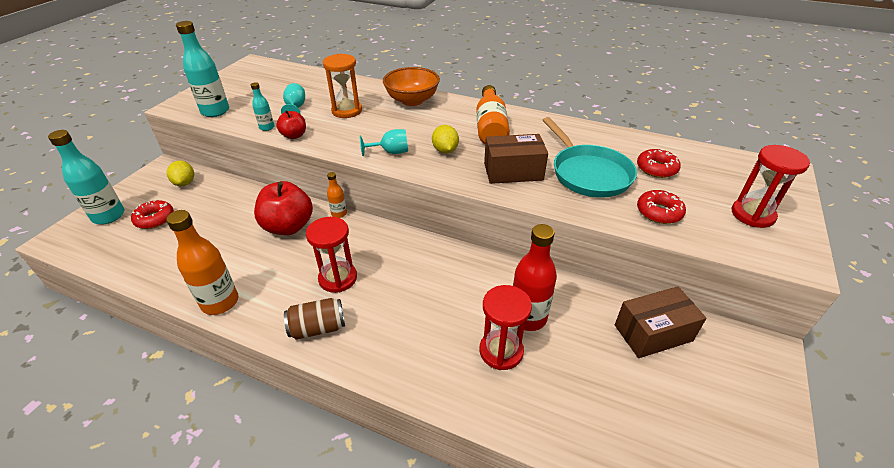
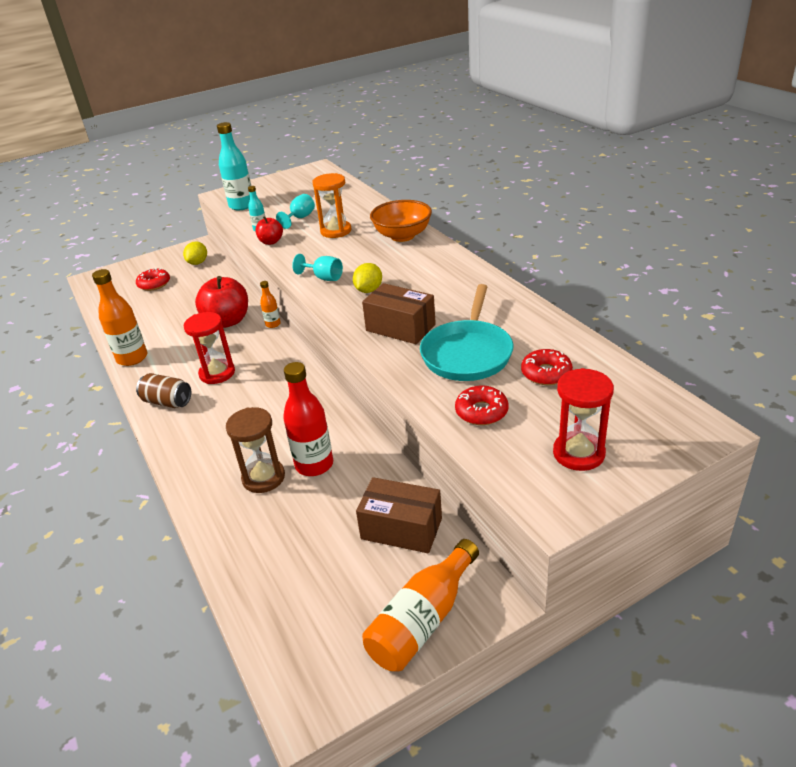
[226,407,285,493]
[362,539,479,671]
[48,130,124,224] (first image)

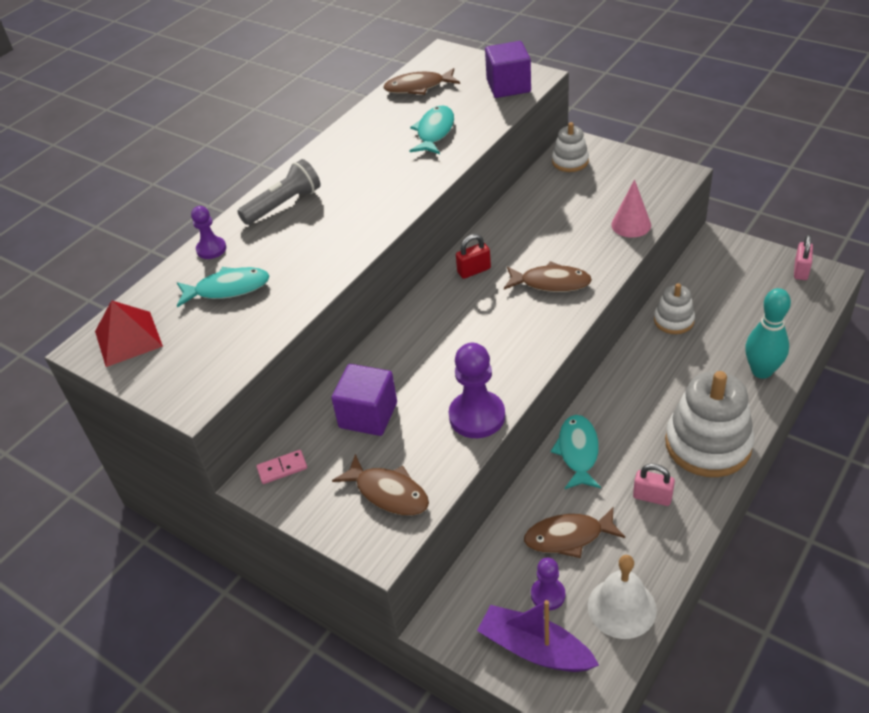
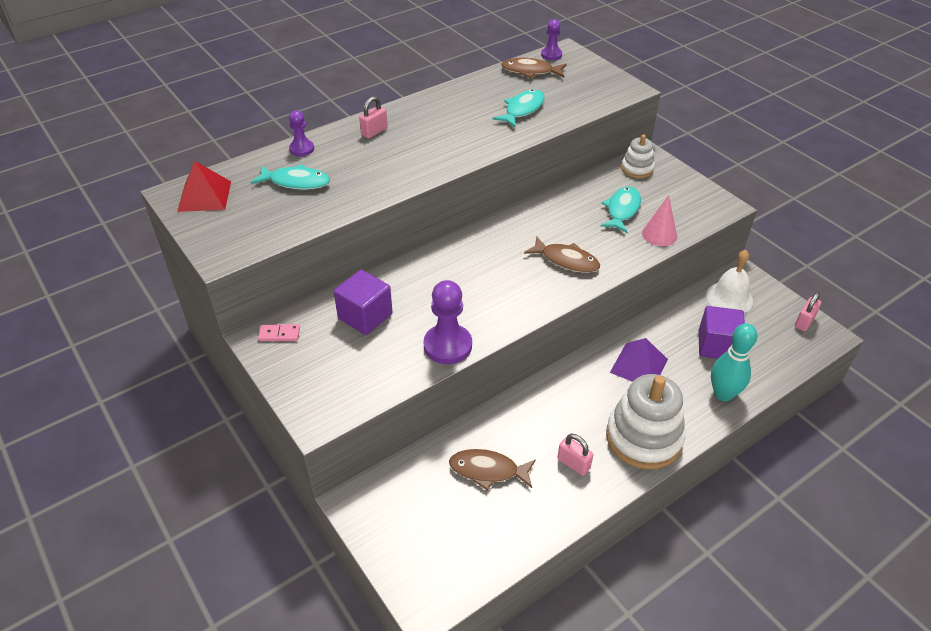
[359,96,388,138]
[541,19,562,60]
[600,186,641,233]
[610,338,668,382]
[698,306,745,359]
[706,250,753,313]
[332,454,429,516] (first image)
[456,234,491,279] (first image)
[477,600,599,672] (first image)
[654,283,695,334] (first image)

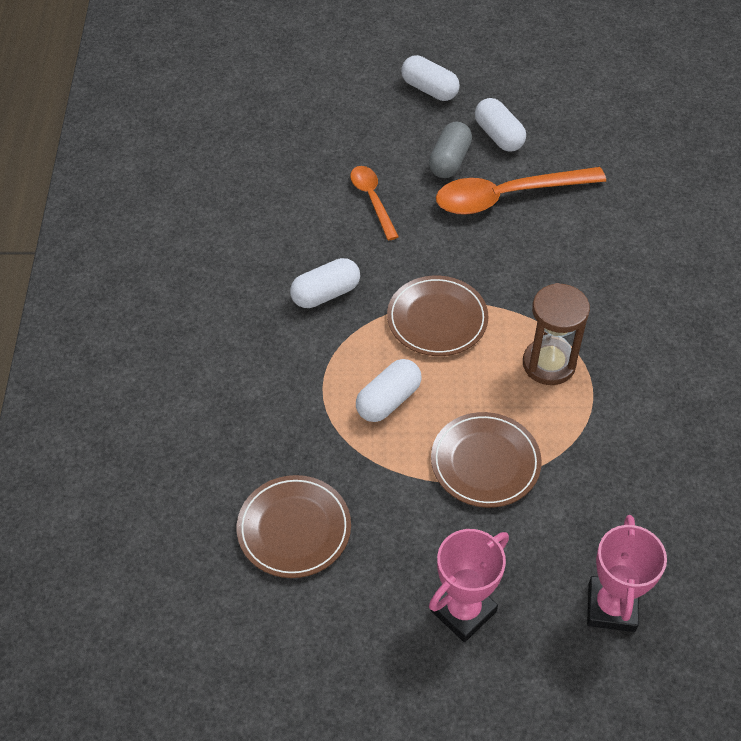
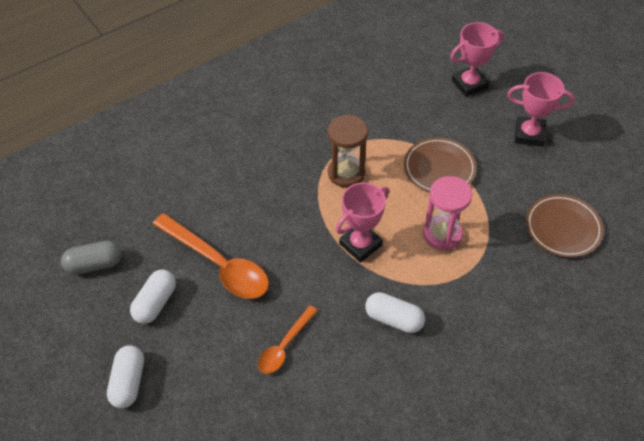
[61,240,122,275]
[336,183,389,263]
[423,176,472,251]

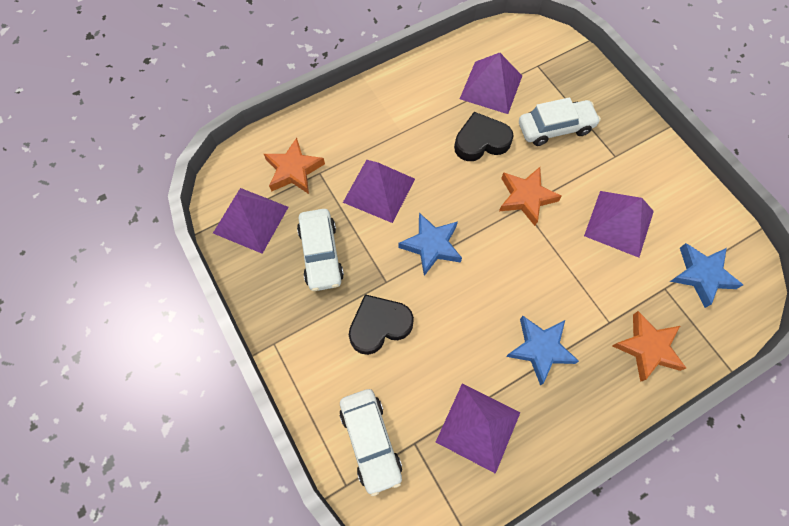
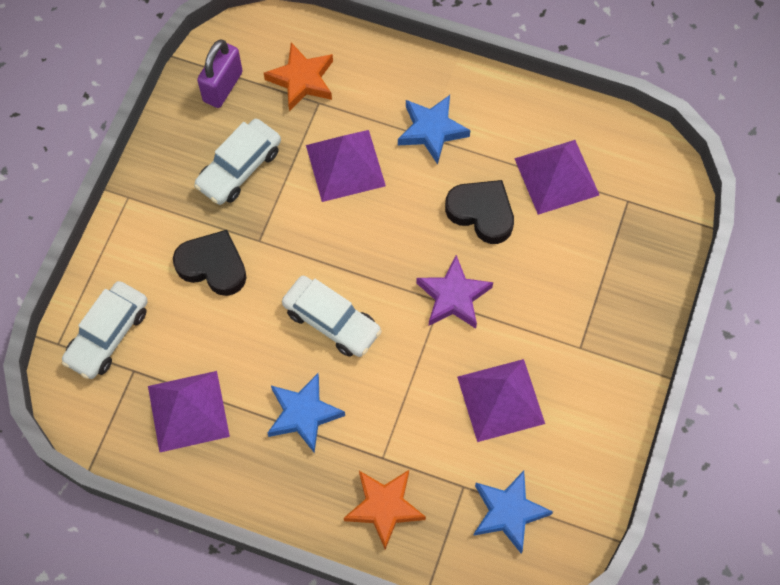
[197,40,243,108]
[282,276,382,357]
[398,95,470,164]
[416,255,493,329]

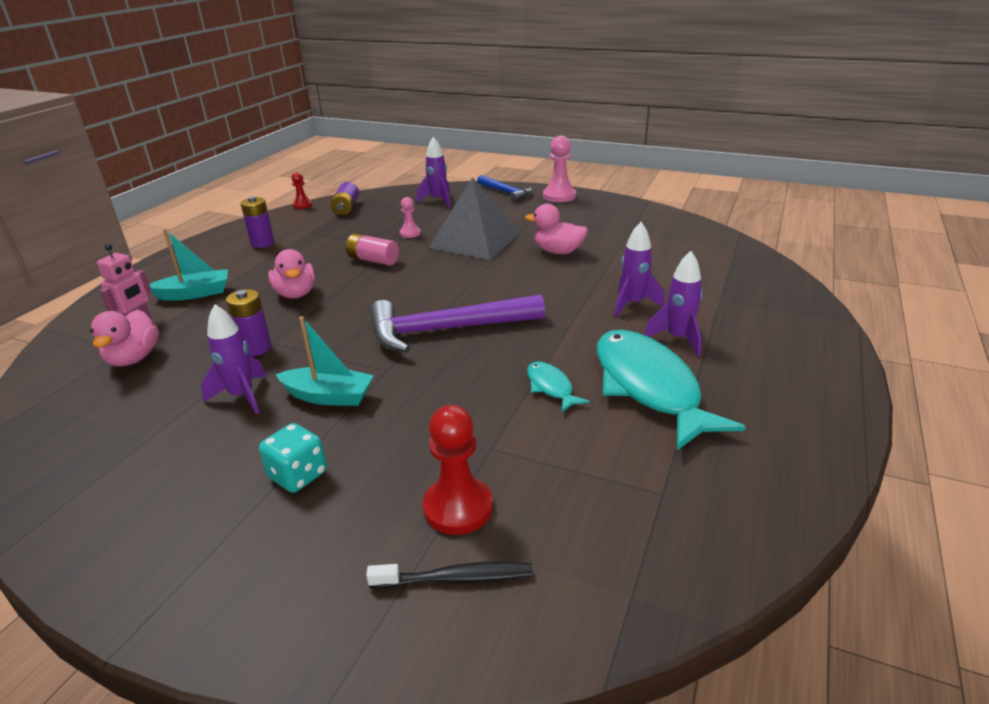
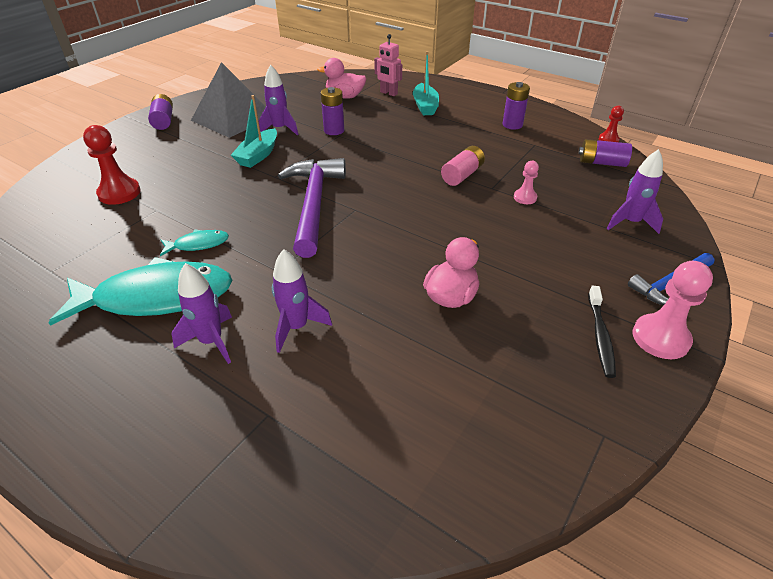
[148,94,173,130]
[191,62,266,138]
[588,286,616,378]
[259,423,327,493] (first image)
[268,249,315,298] (first image)

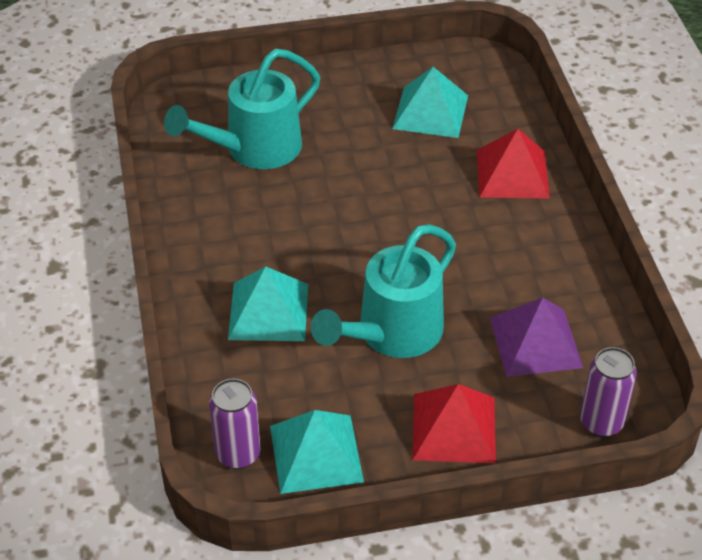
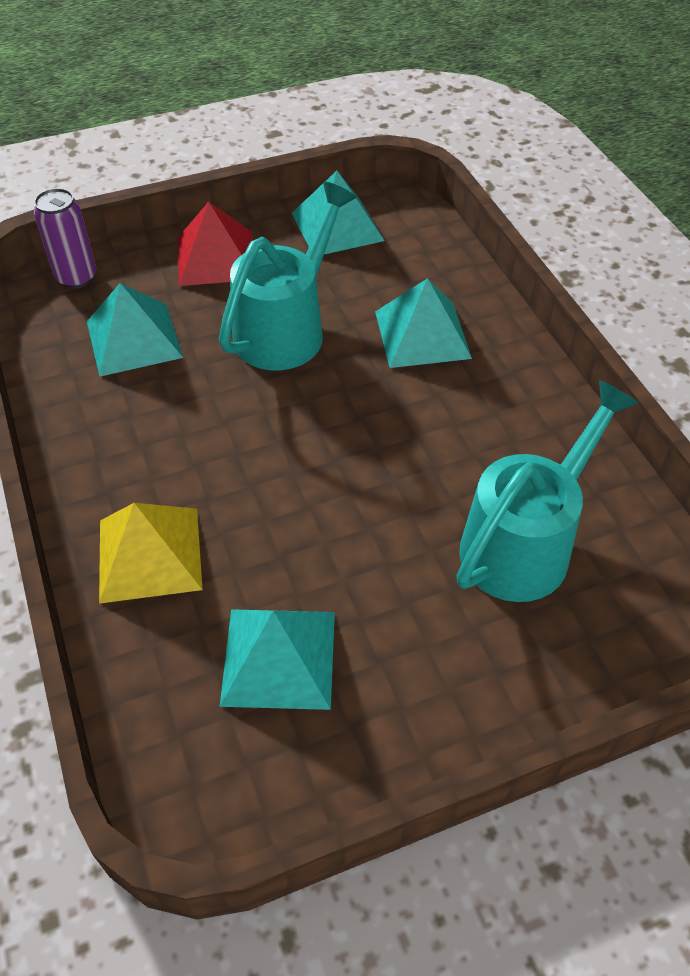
[87,283,183,377]
[99,503,203,604]
[209,379,261,469] (first image)

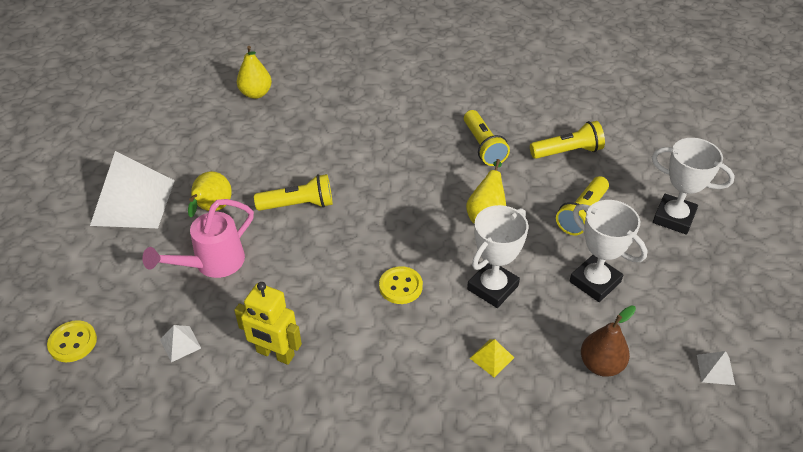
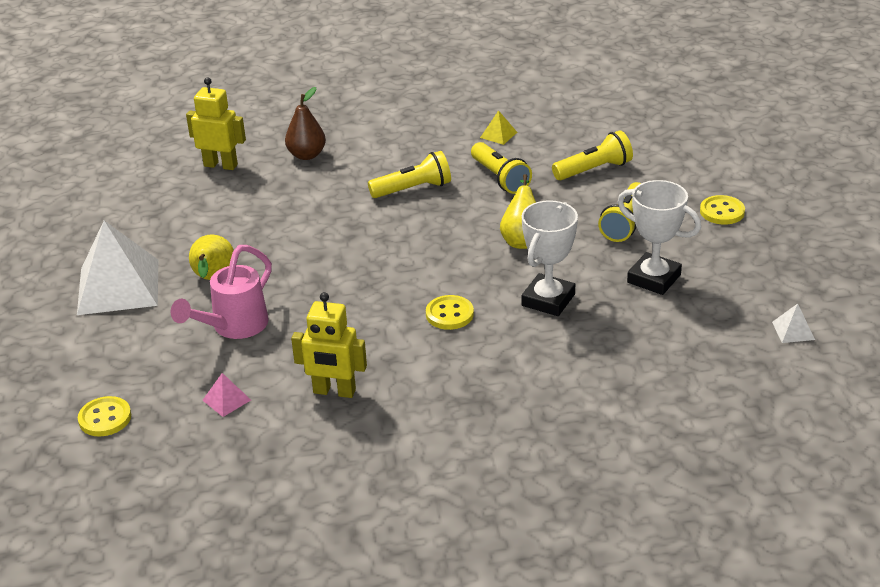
[186,77,246,170]
[202,373,251,417]
[285,87,326,160]
[368,151,451,198]
[480,110,517,145]
[700,195,745,225]

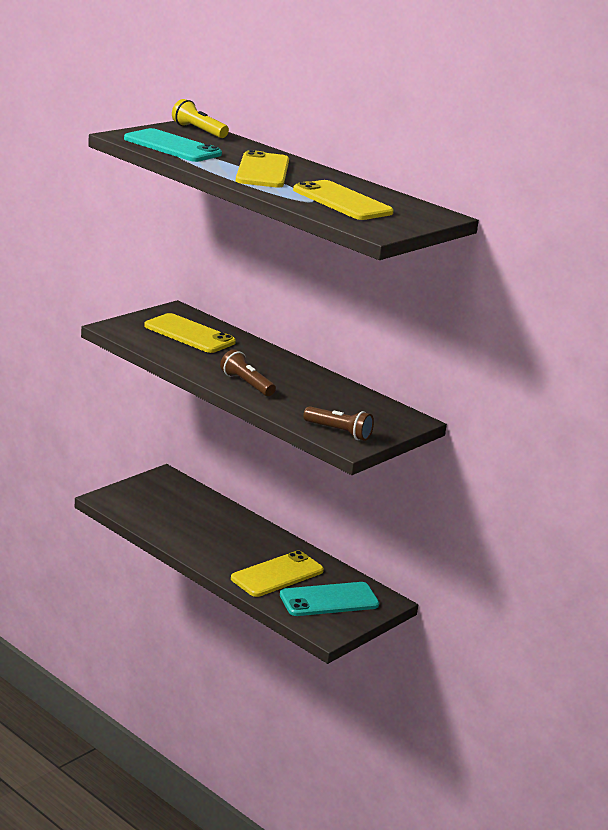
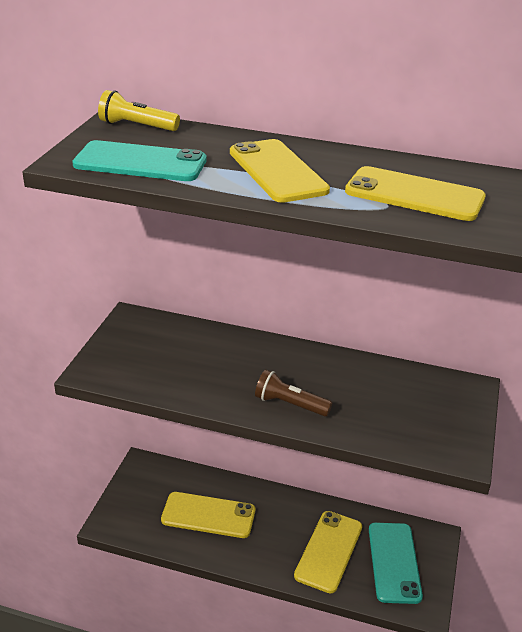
[161,492,255,538]
[369,523,423,604]
[303,406,374,441] (first image)

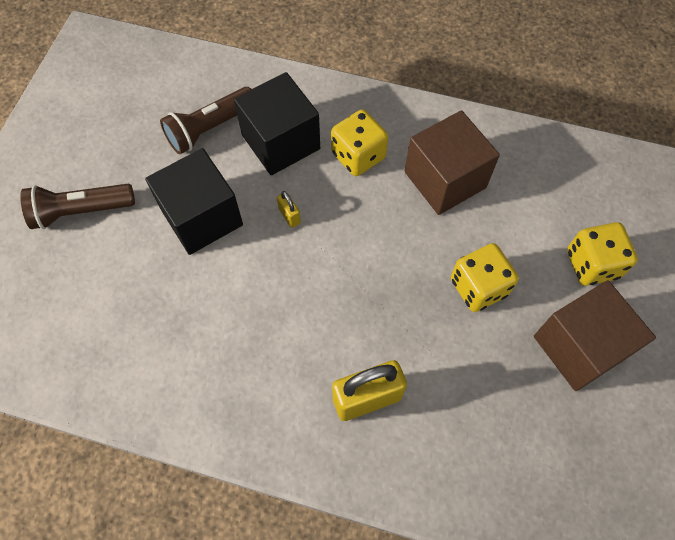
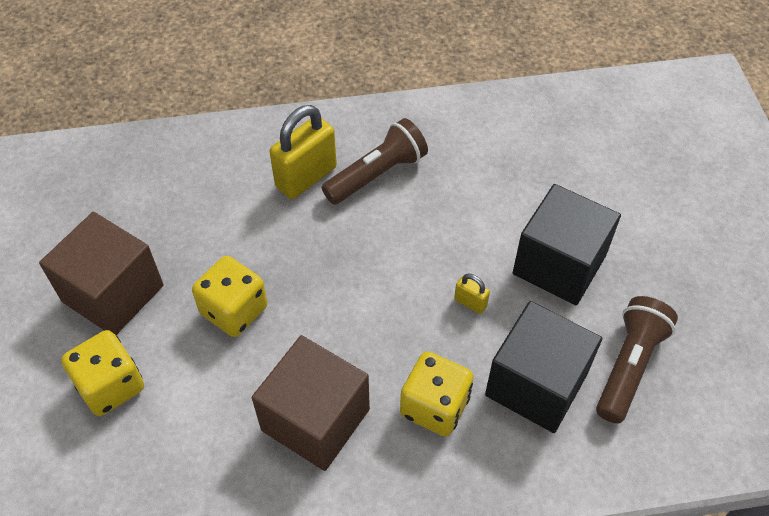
[322,118,428,205]

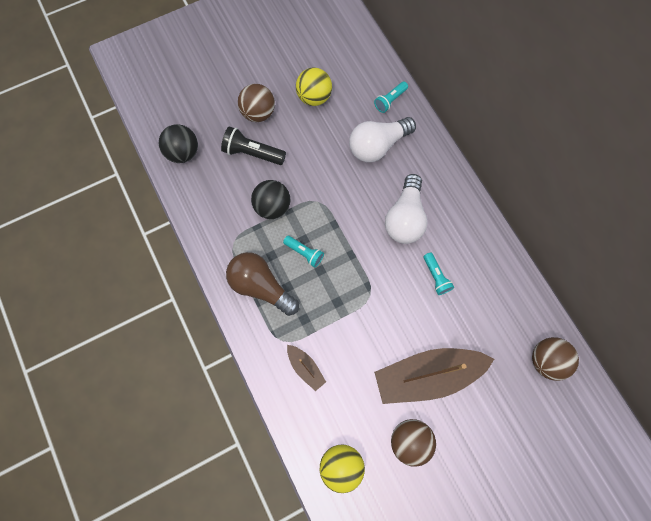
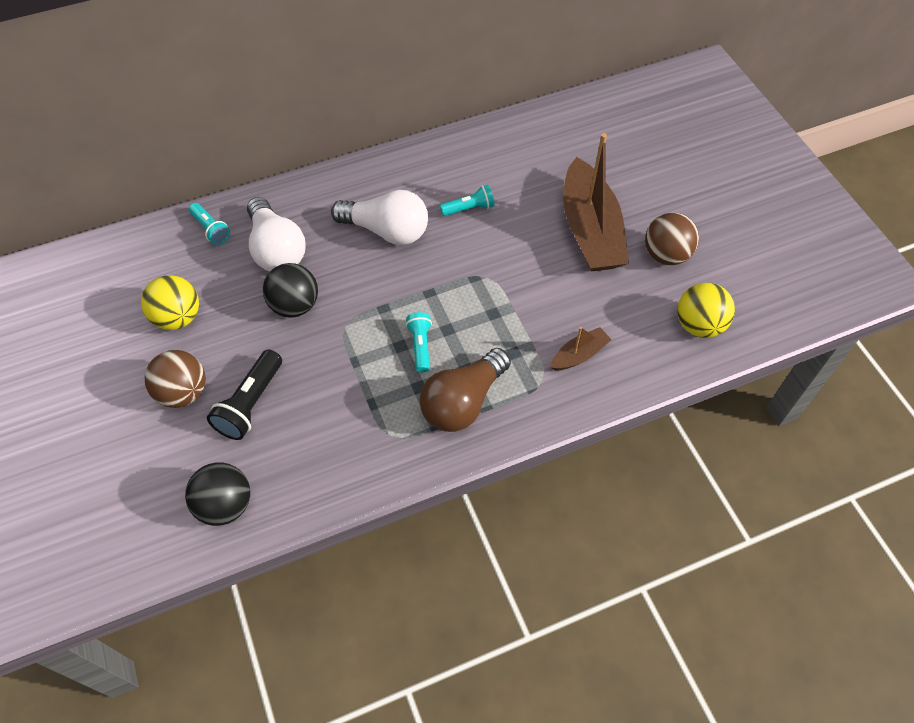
[263,263,318,318]
[406,312,432,372]
[532,337,579,381] (first image)

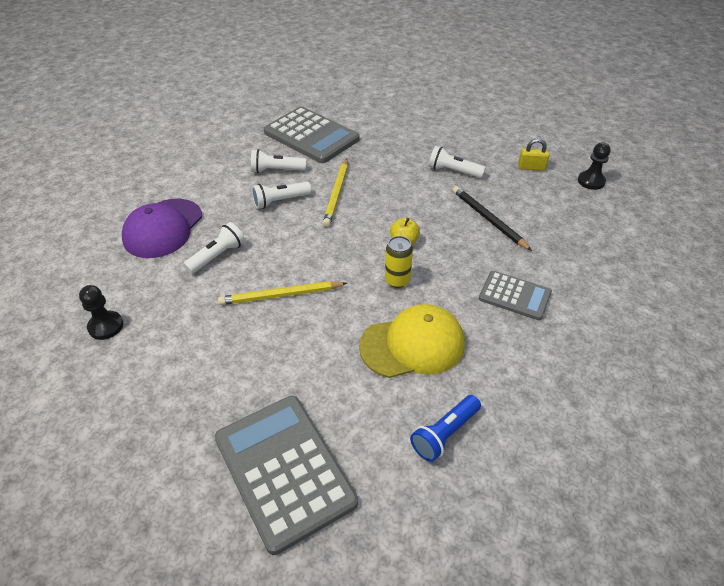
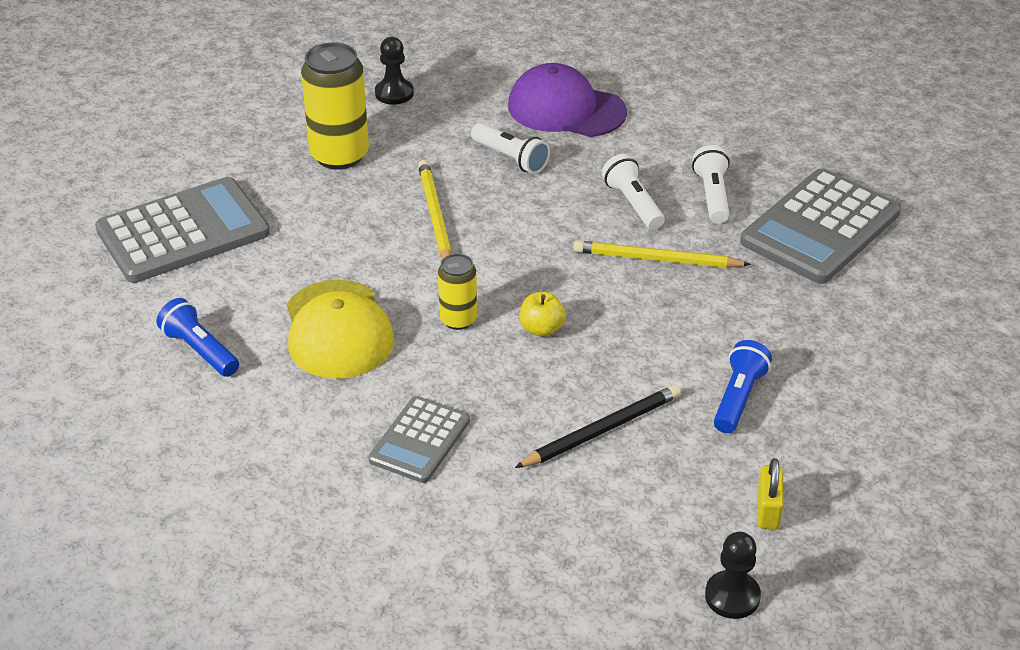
[301,42,369,170]
[714,340,772,433]

